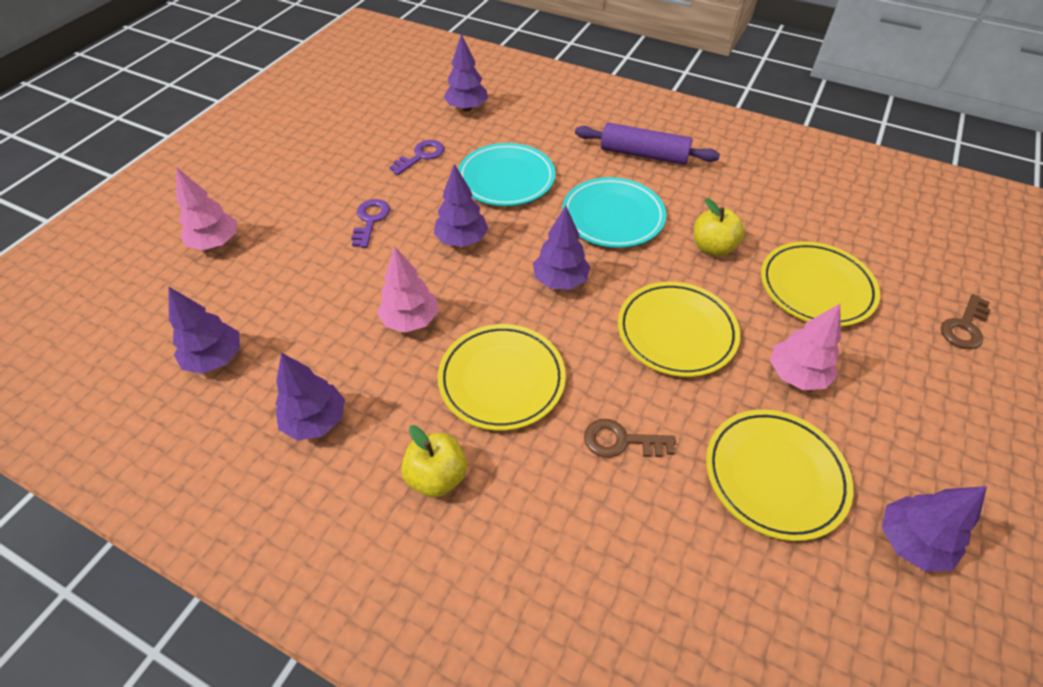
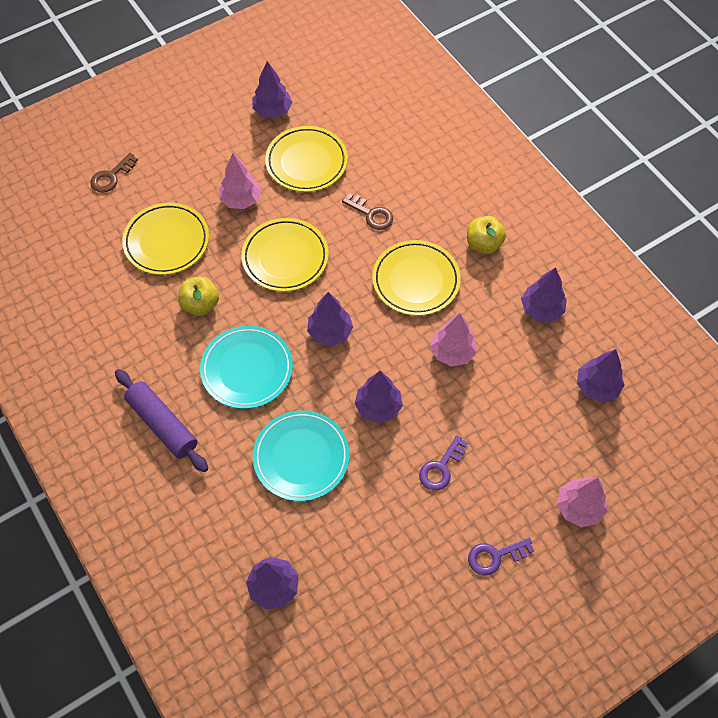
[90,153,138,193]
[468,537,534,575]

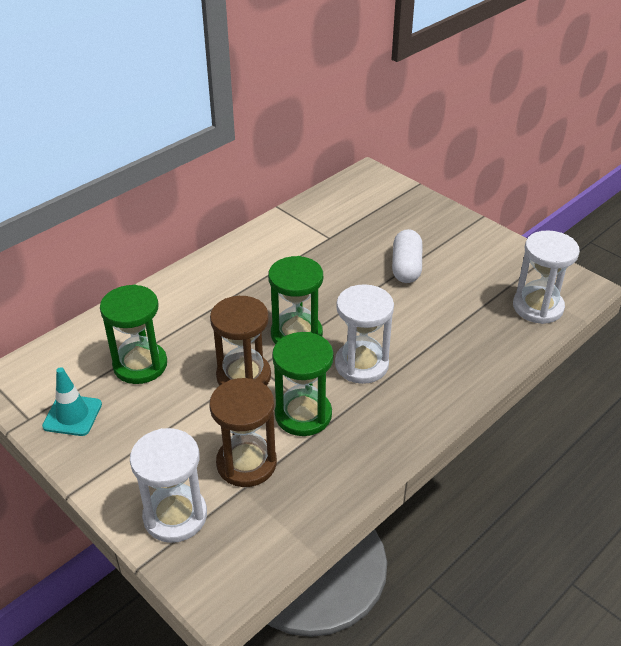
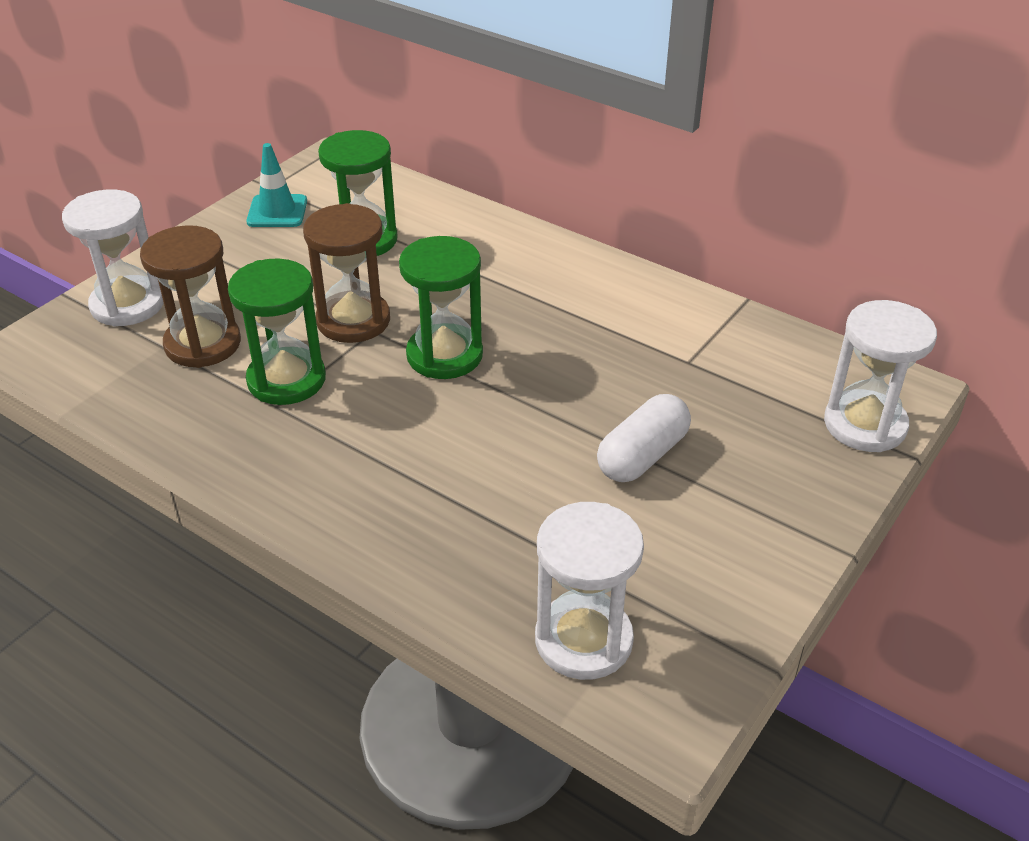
[597,394,691,482]
[824,300,937,452]

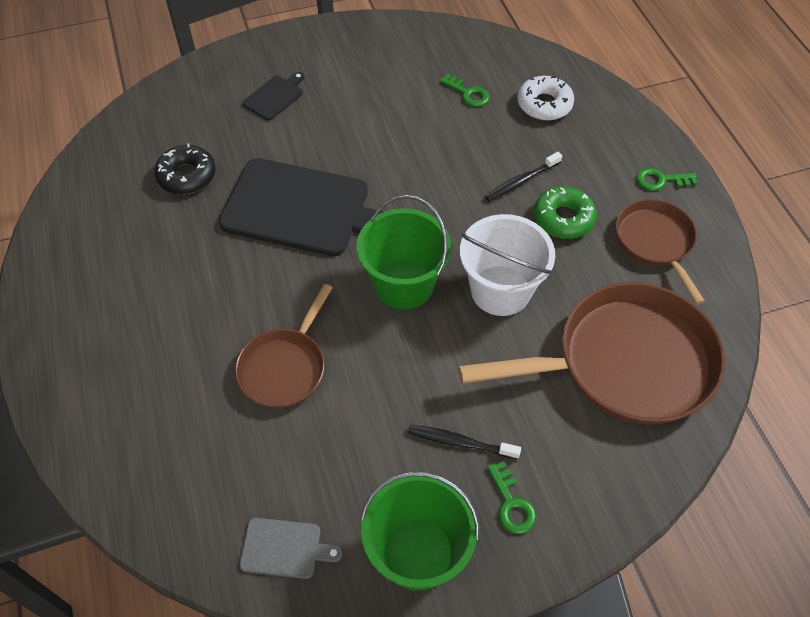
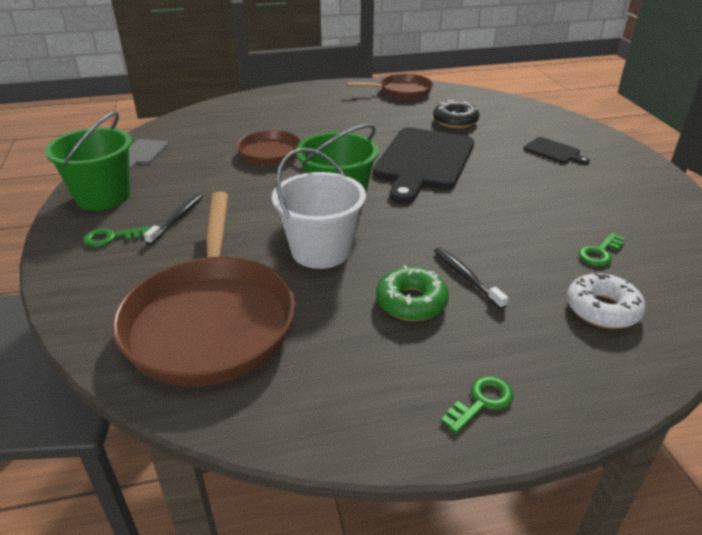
[346,74,433,99]
[441,376,514,434]

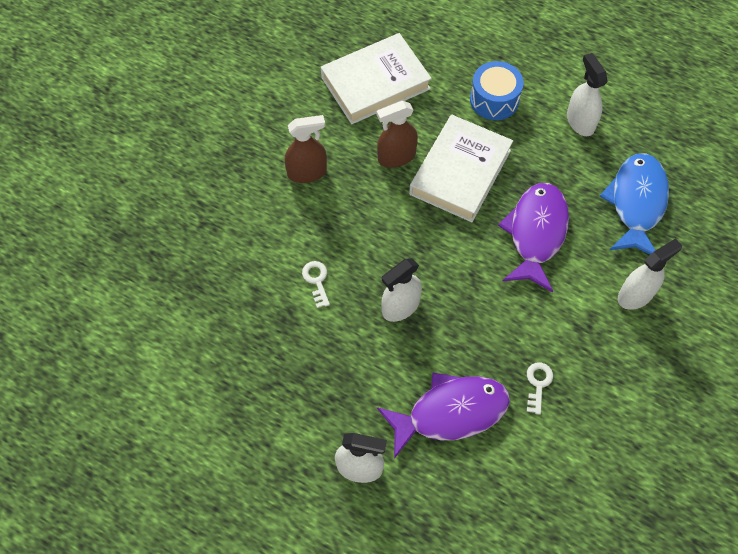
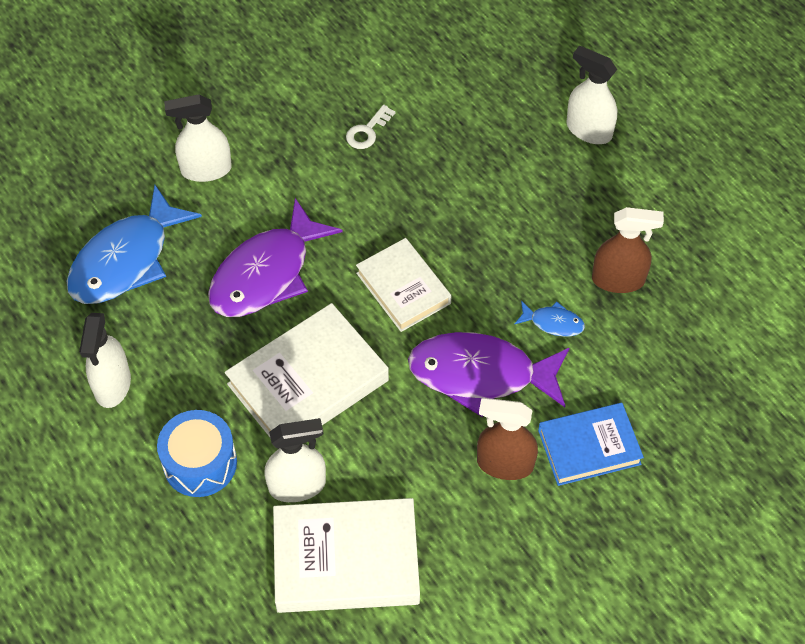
[265,418,326,502]
[356,238,452,332]
[408,332,569,417]
[514,301,585,337]
[538,403,644,486]
[592,207,664,293]

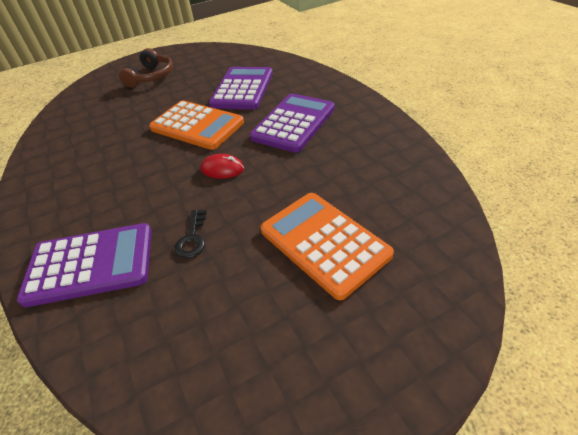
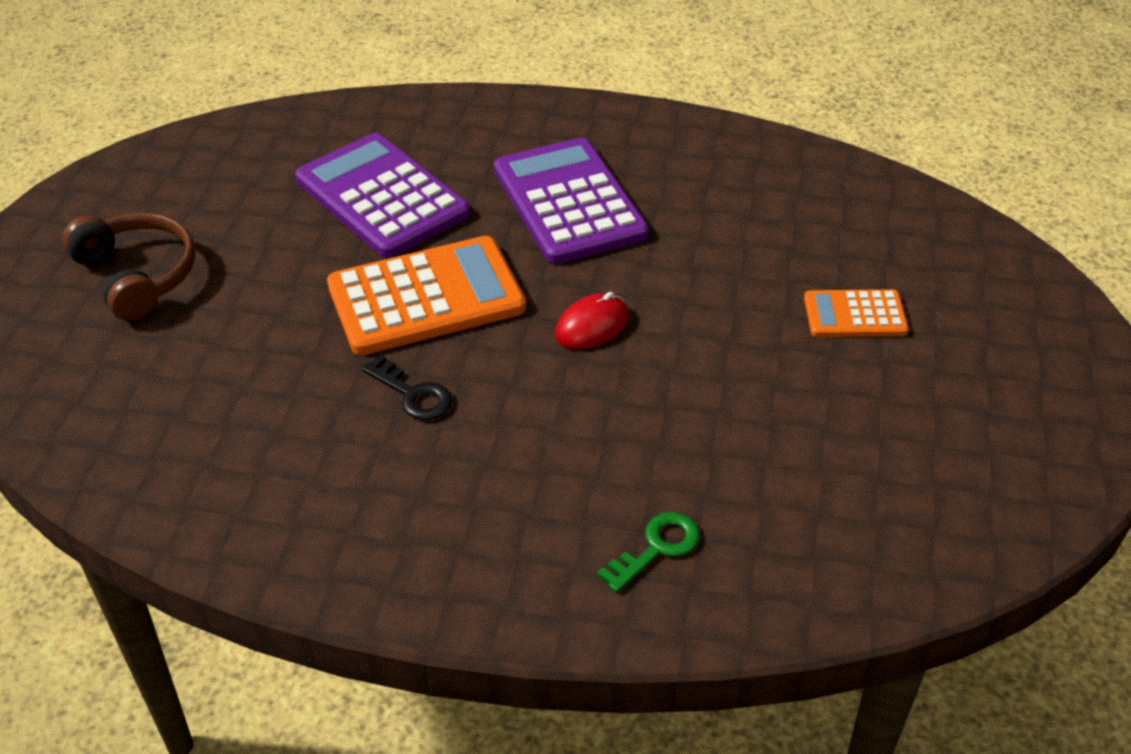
[362,355,452,420]
[597,512,700,593]
[804,289,909,337]

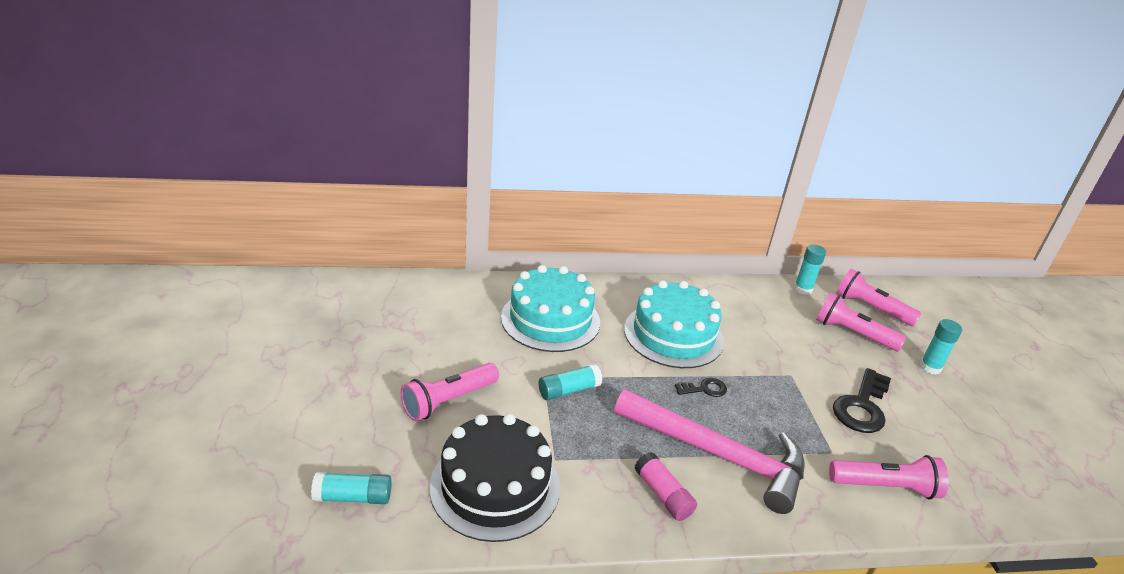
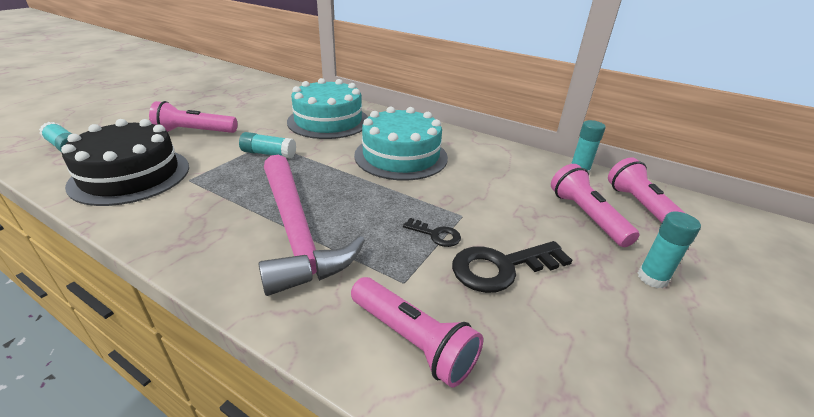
[403,218,461,247]
[634,452,697,521] (first image)

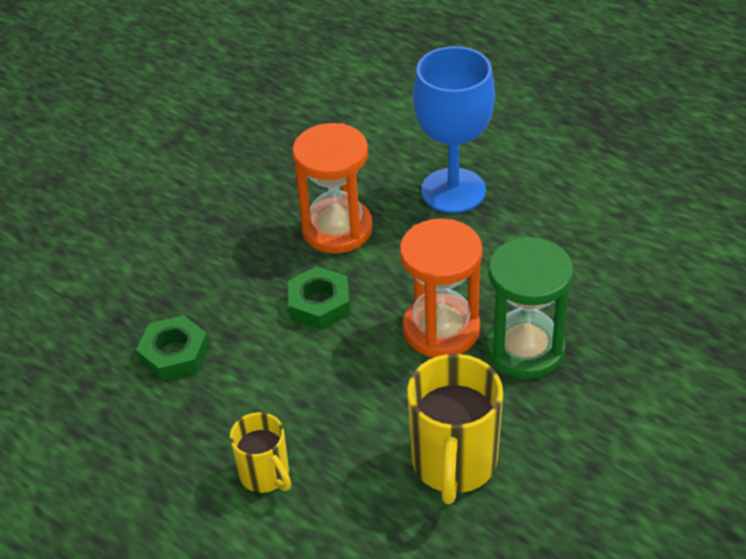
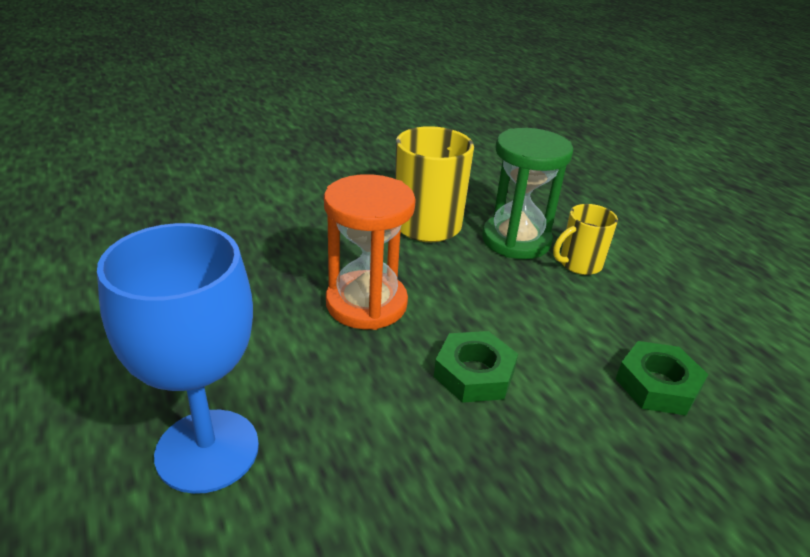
[482,128,573,259]
[553,204,618,275]
[293,123,373,254] (first image)

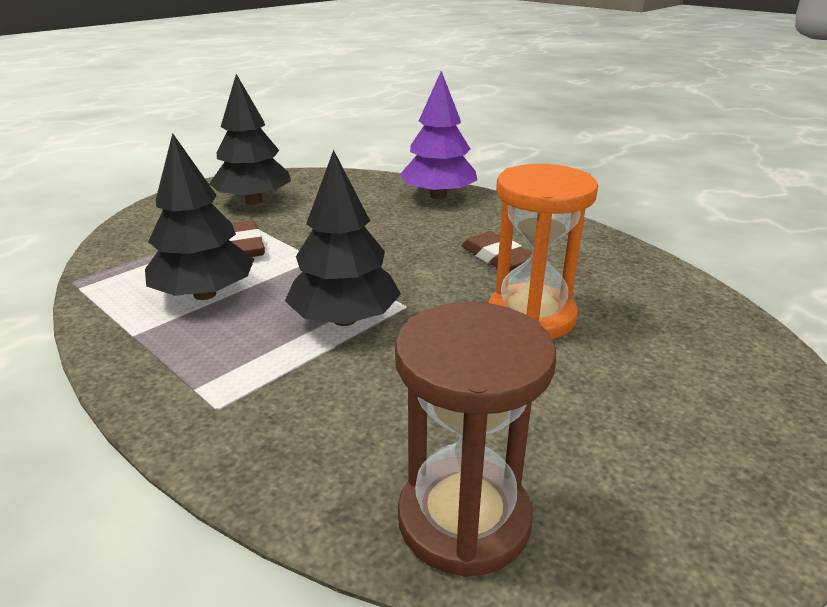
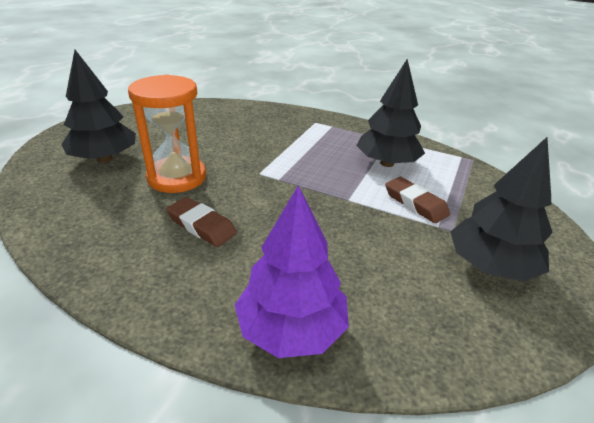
[61,50,136,163]
[395,302,556,577] (first image)

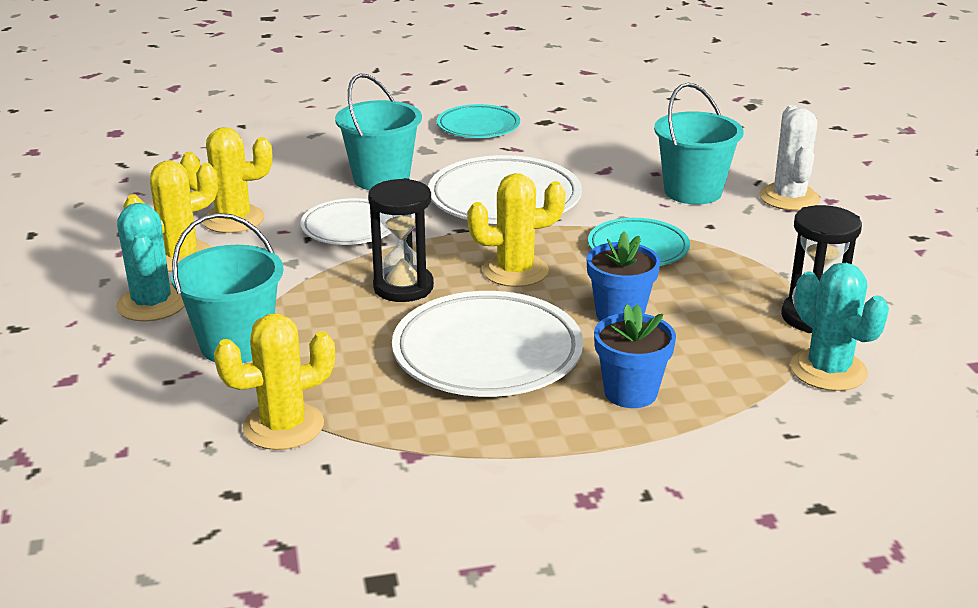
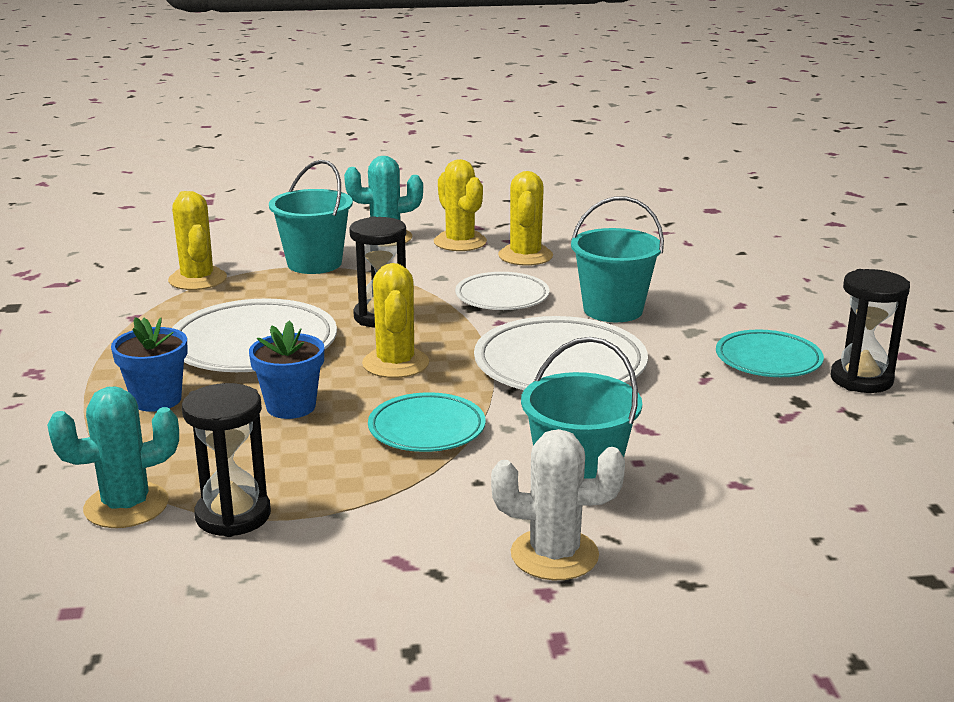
[830,269,910,393]

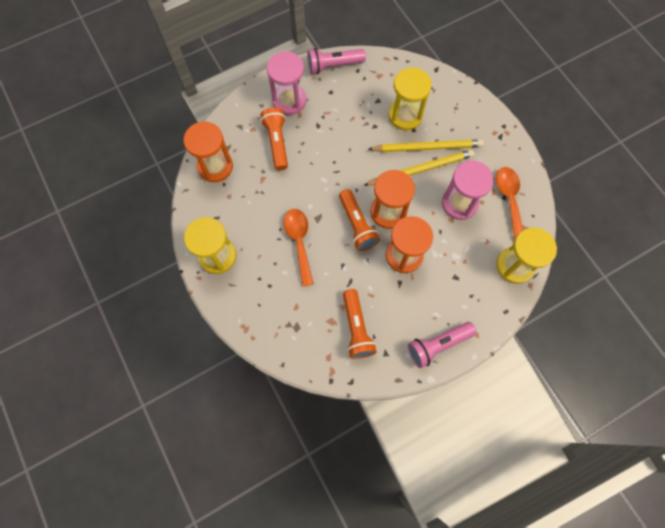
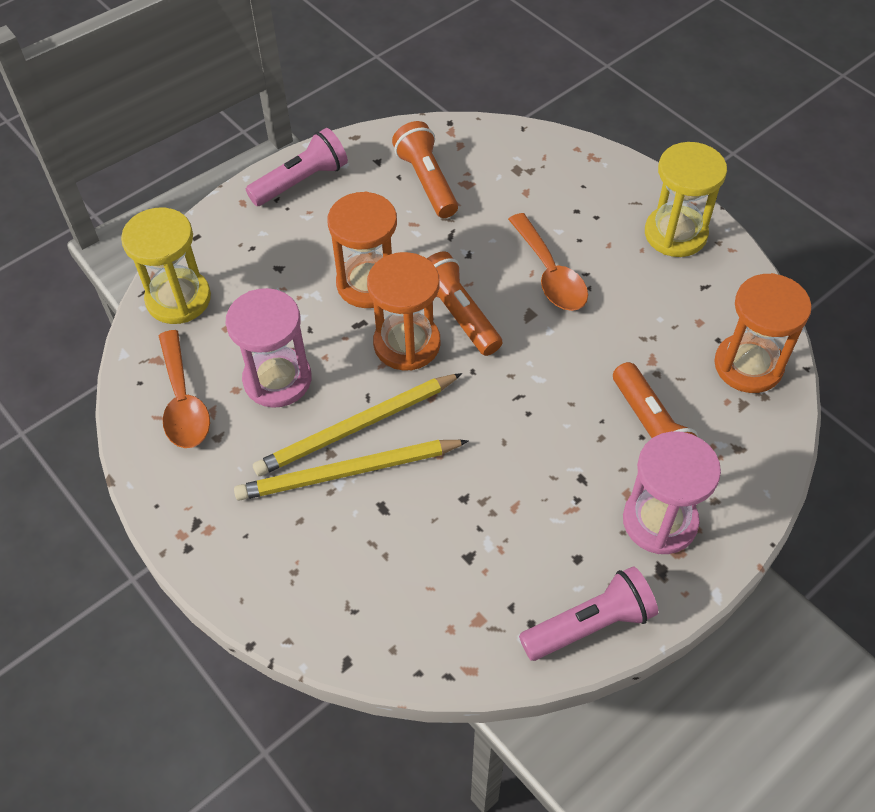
[388,67,432,130] (first image)

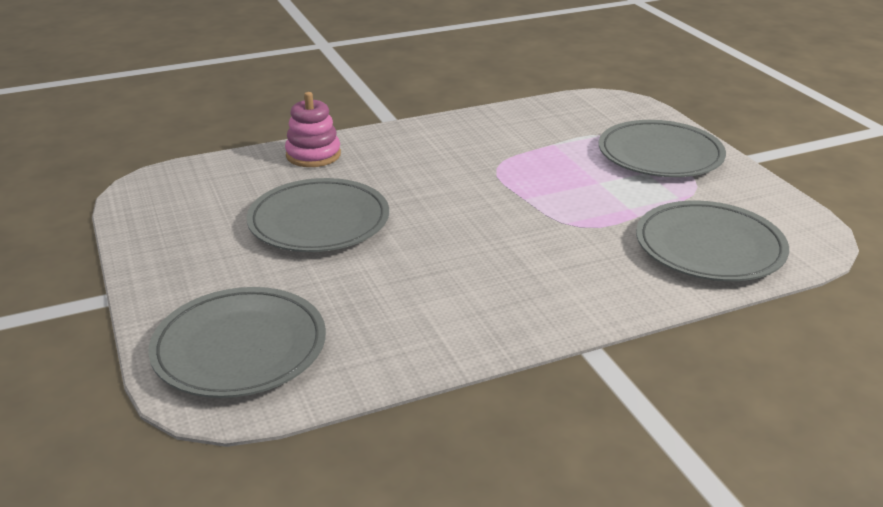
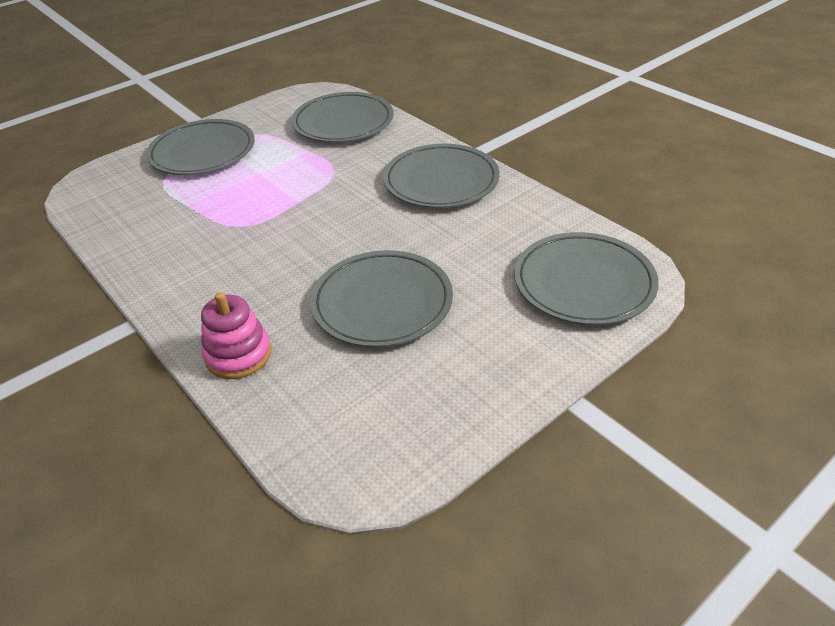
[383,144,500,208]

